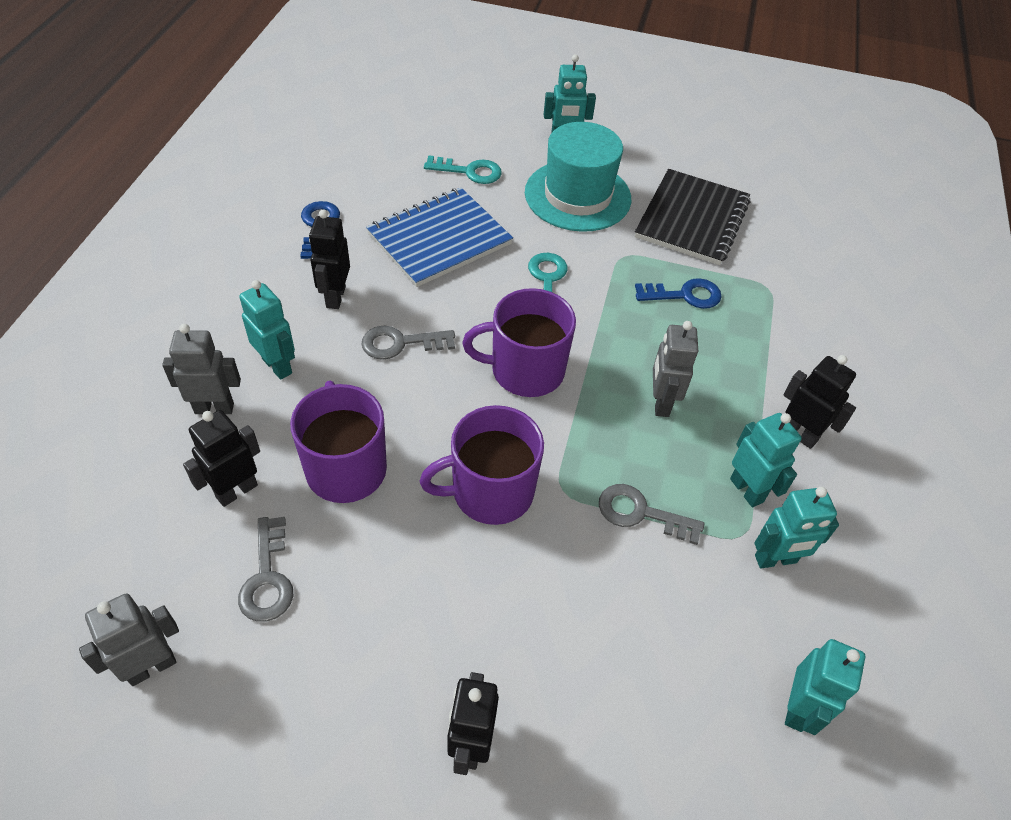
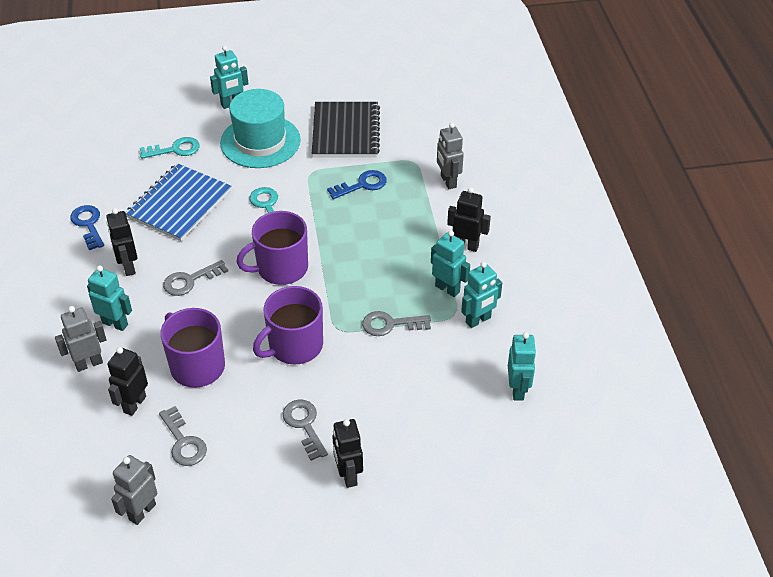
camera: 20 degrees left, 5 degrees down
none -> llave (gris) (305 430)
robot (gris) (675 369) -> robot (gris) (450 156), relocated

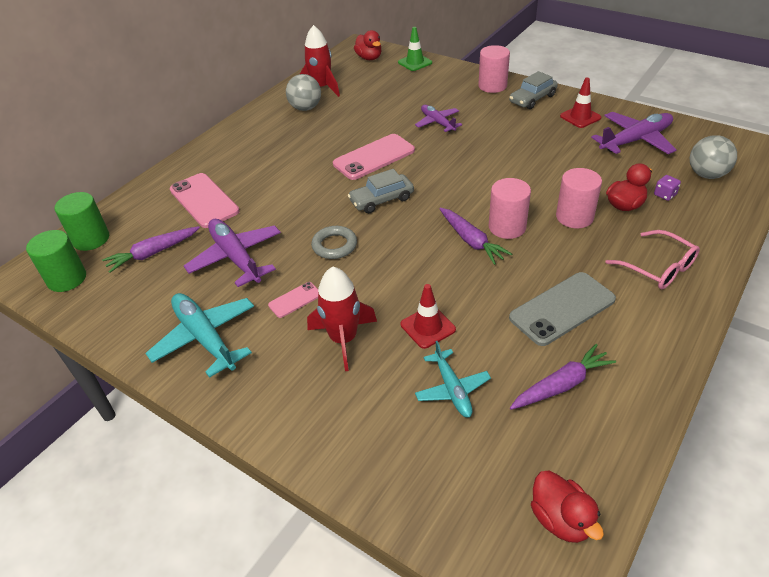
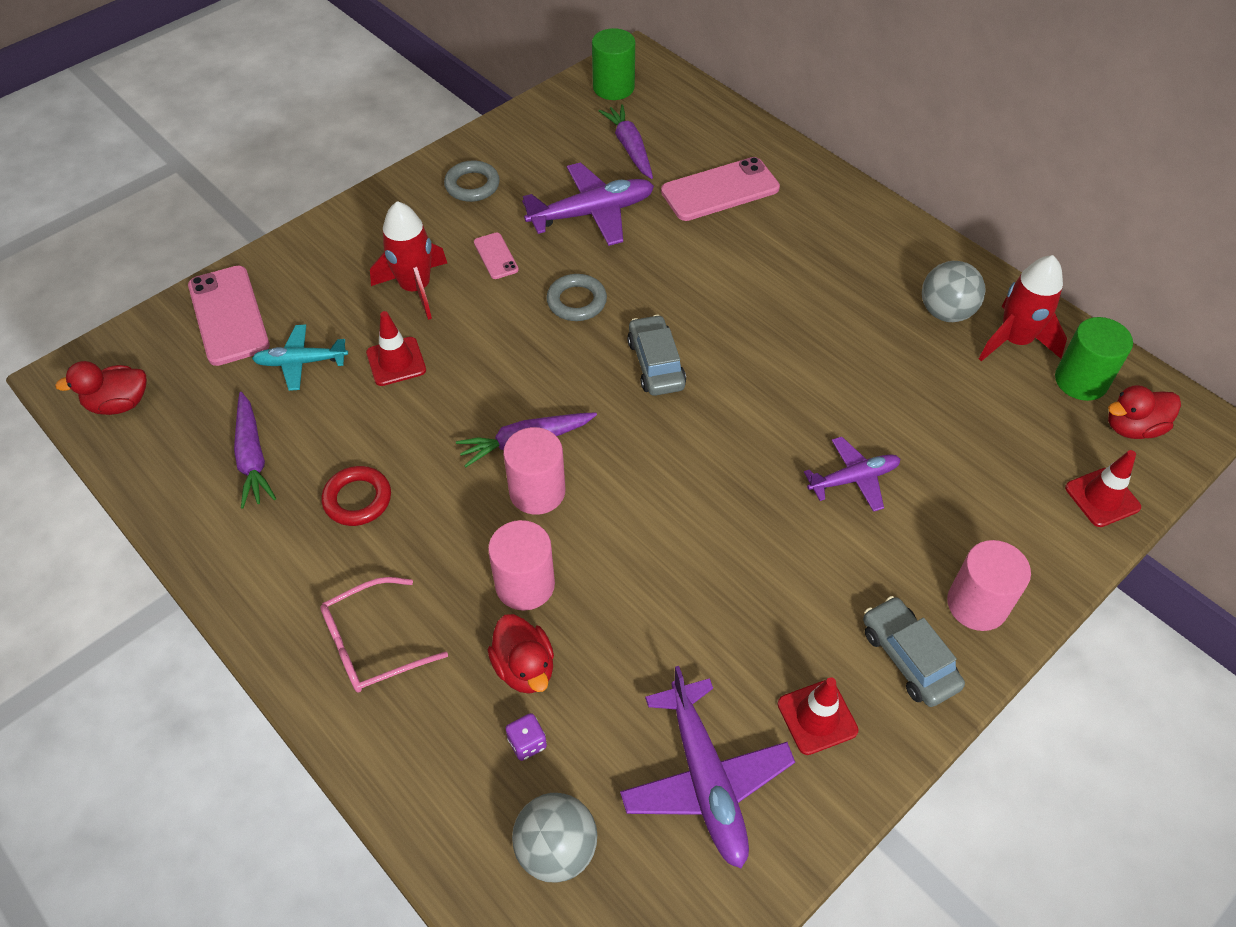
camera: 100 degrees right, 10 degrees up
cilindro (verde) (82 221) -> cilindro (verde) (1094 359), relocated
móvil (rosa) (374 157) -> móvil (rosa) (229 316), relocated
avión (turquesa) (199 335) -> anillo (gris) (472 181)
móvil (gris) (562 309) -> anillo (rojo) (356 496)
cono de tráfico (verde) (415 49) -> cono de tráfico (rojo) (1103 488)

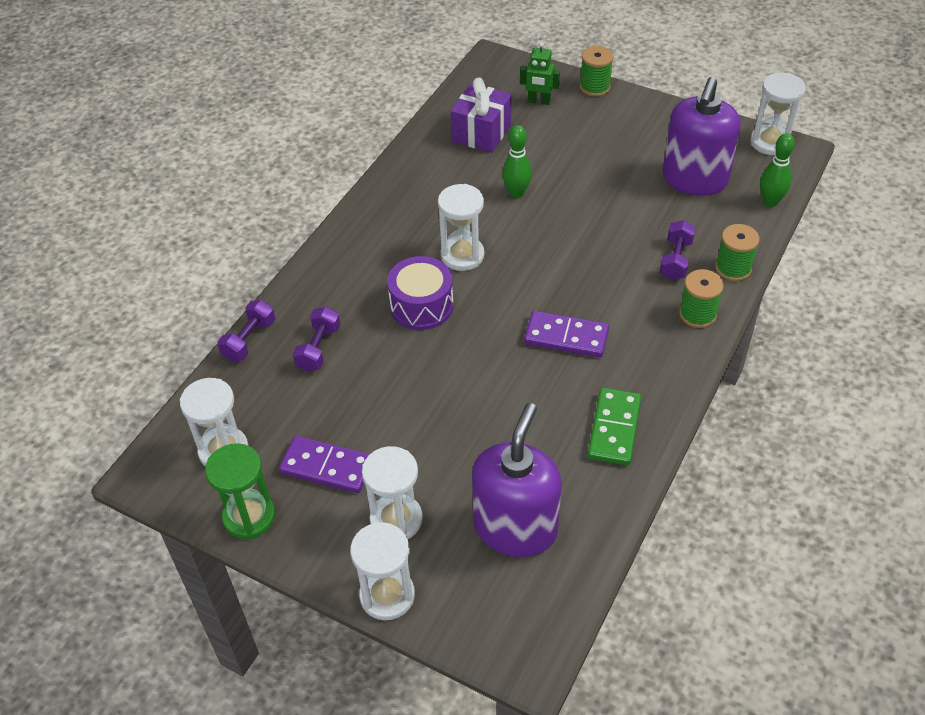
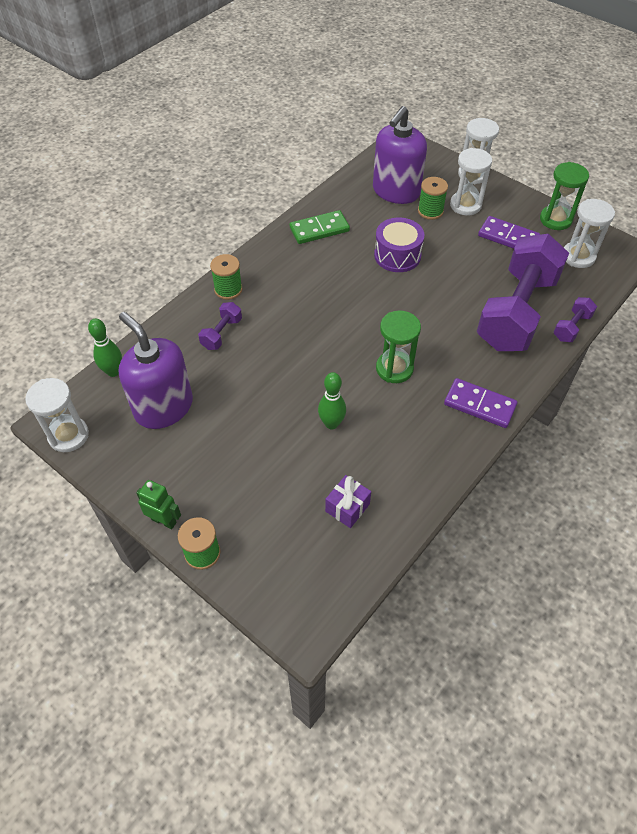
camera: 170 degrees left, 5 degrees up
tambor (morado) (420 293) -> tambor (morado) (399 244), relocated
robot (verde) (540 73) -> robot (verde) (158 504), relocated
ficha de dominó (morado) (566 334) -> ficha de dominó (morado) (480 403), relocated
carrete (verde) (737 252) -> carrete (verde) (433 198), relocated
reloj de arena (blanco) (461 227) -> reloj de arena (verde) (398 347)
ficha de dominó (verde) (614 427) -> ficha de dominó (verde) (320 227), 45 degrees clockwise
dispensador de jabón (morado) (701 136) -> dispensador de jabón (morado) (155 370), 75 degrees counterclockwise
mancuerna (morado) (316 339) -> mancuerna (morado) (523 292), x2.48
regalo (morado) (481 115) -> regalo (morado) (348 501), x0.65

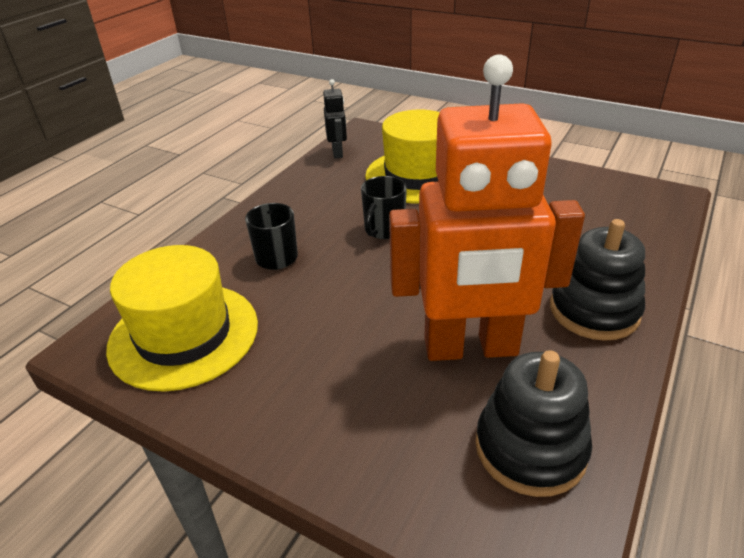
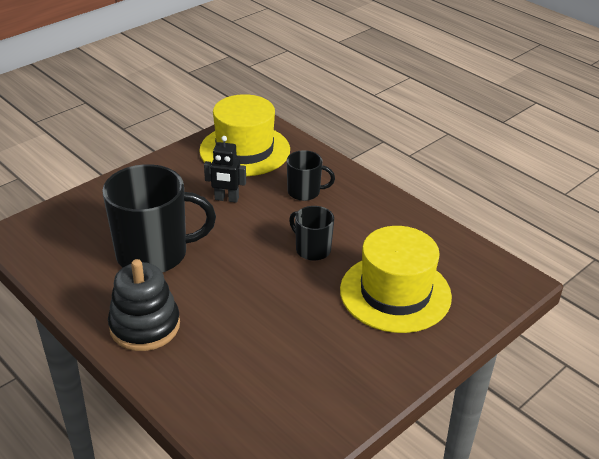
camera: 105 degrees right, 0 degrees up
juguete apilable (negro) (533 423) -> none
robot (negro) (335 119) -> robot (negro) (225 169), relocated
robot (naranja) (487 207) -> taza (negro) (159 218)

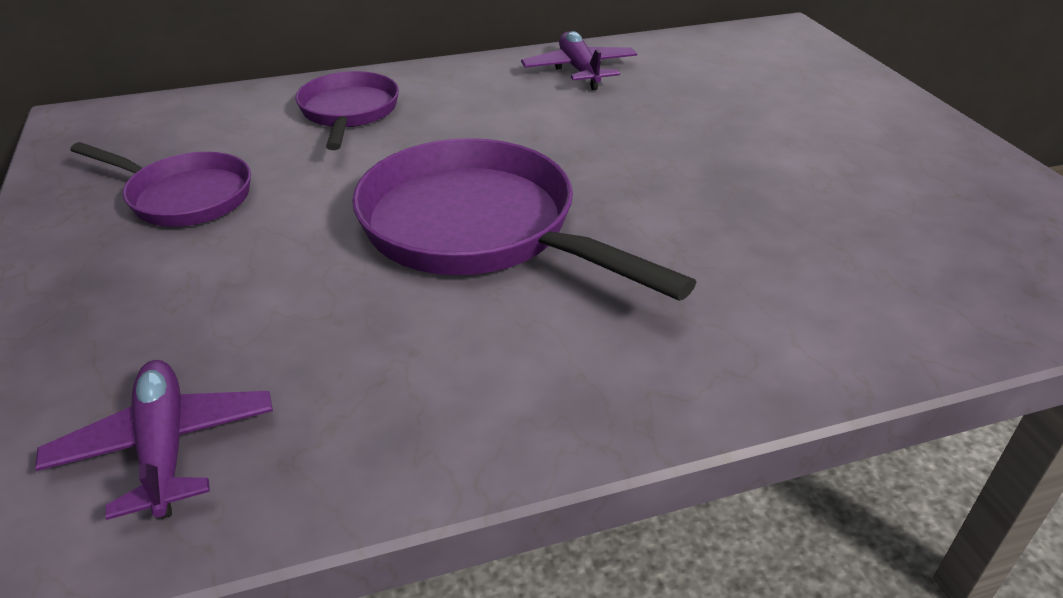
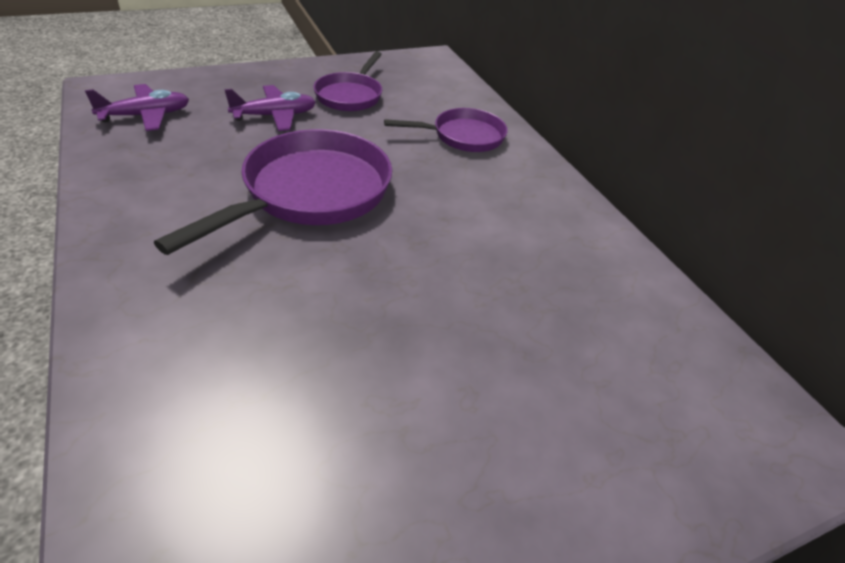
camera: 80 degrees right, 5 degrees up
avión (morado) (579 60) -> avión (morado) (270 108), relocated

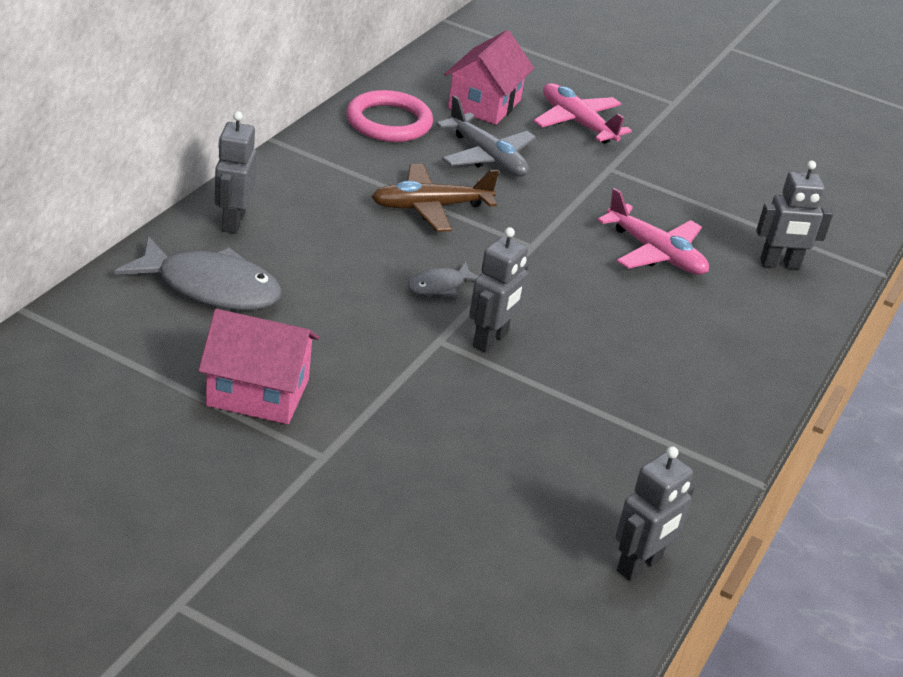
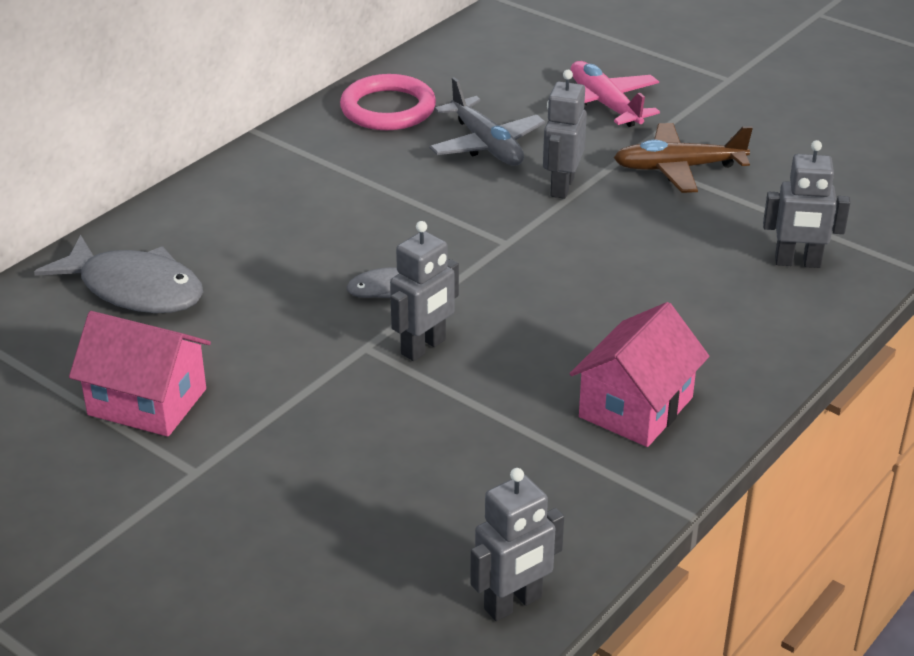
camera: 15 degrees right, 0 degrees up
avión (rosa) (653 231) -> none
robot (gris) (236 172) -> robot (gris) (565 134), relocated
avión (marrón) (435 198) -> avión (marrón) (683 158), relocated
casa (rosa) (489 77) -> casa (rosa) (639 374), relocated

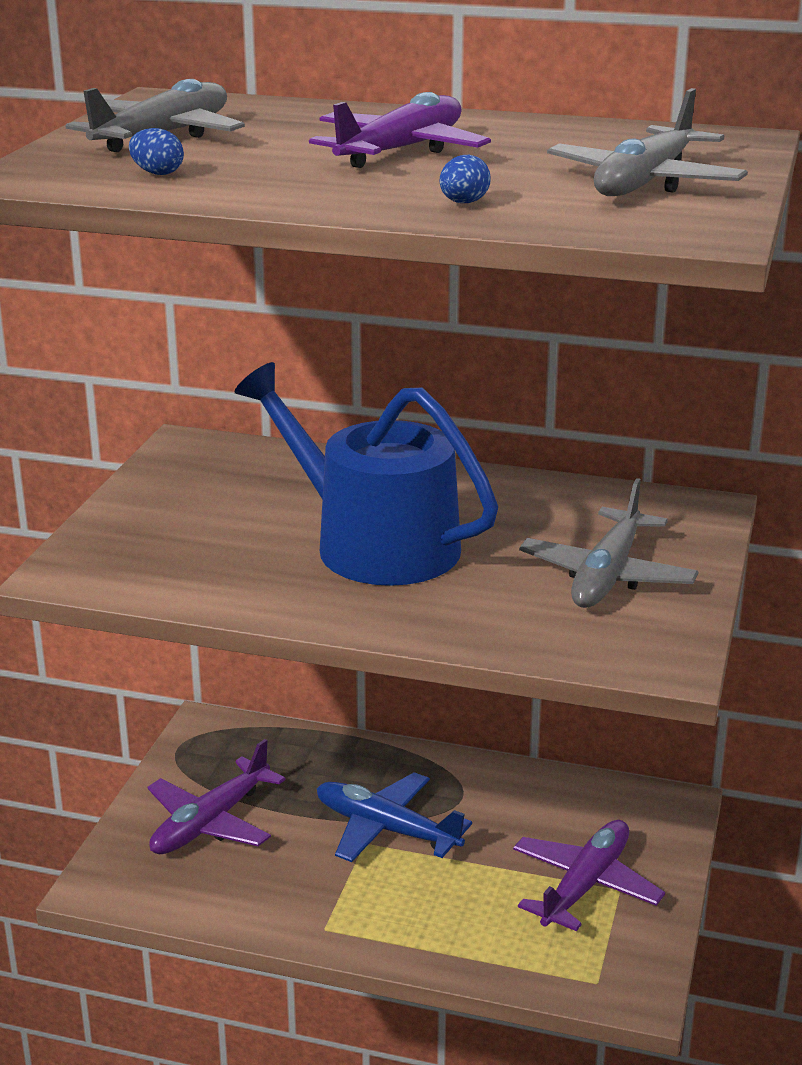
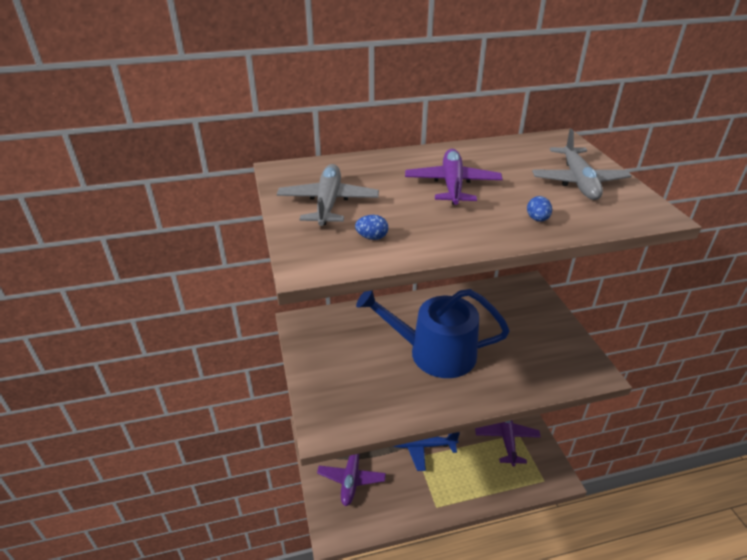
camera: 30 degrees left, 10 degrees up
avión (gris) (609 543) -> none

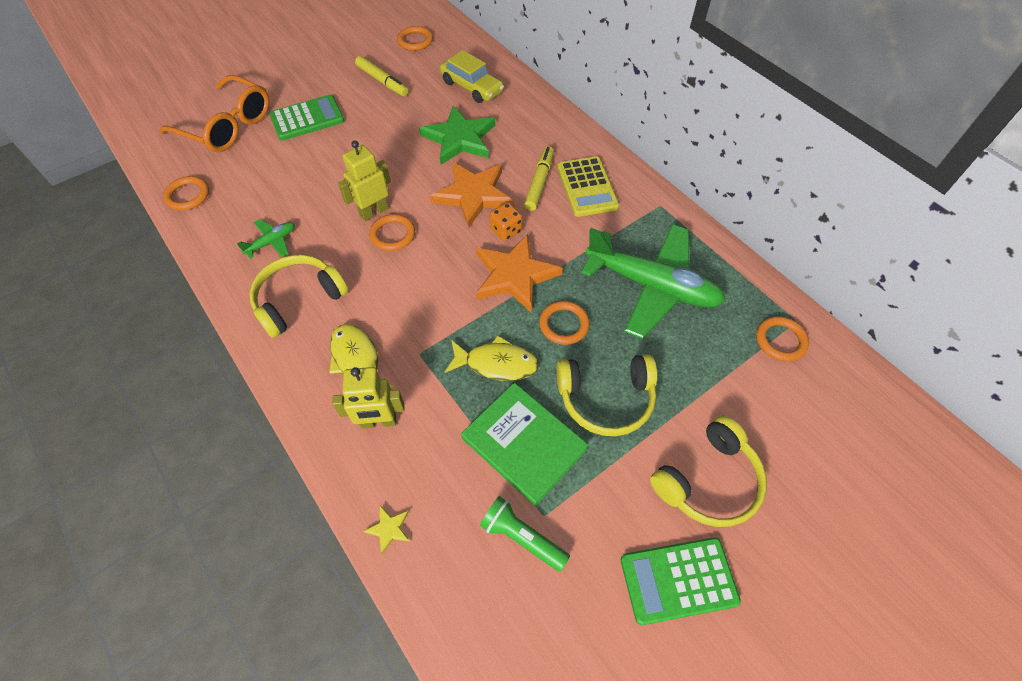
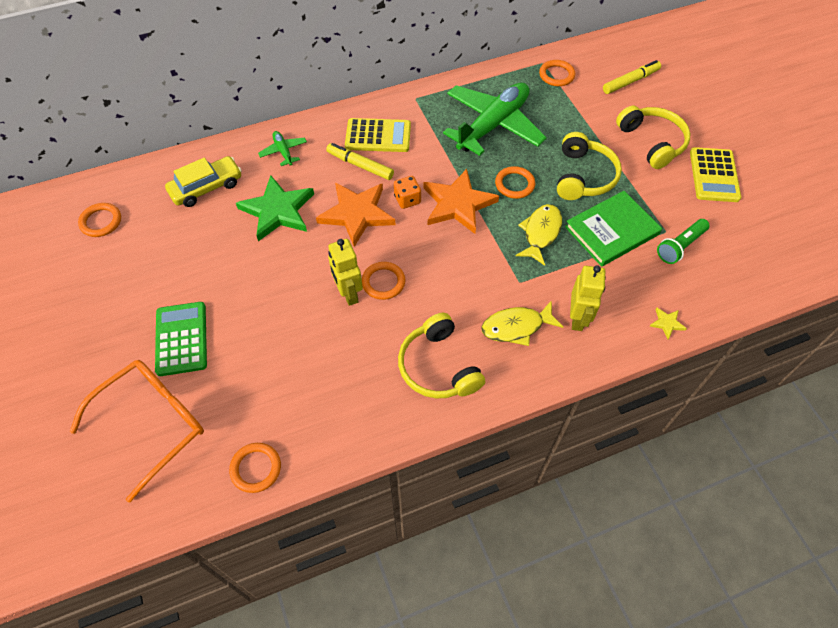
camera: 75 degrees left, 0 degrees up
avión (verde) (265 239) -> avión (verde) (282 148), relocated
rotulador (amarillo) (381 76) -> rotulador (amarillo) (632 77), relocated
calculadora (verde) (681 581) -> calculadora (amarillo) (715 174)

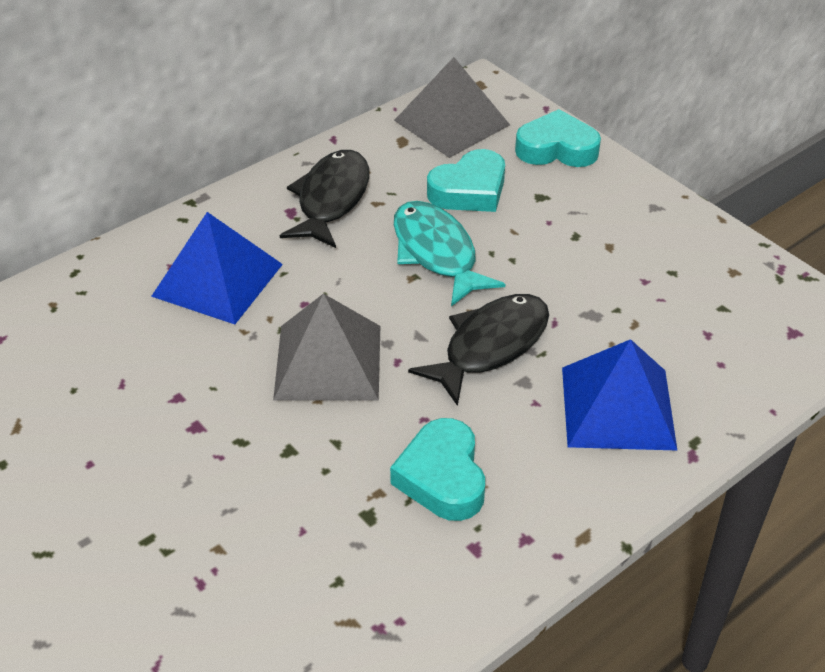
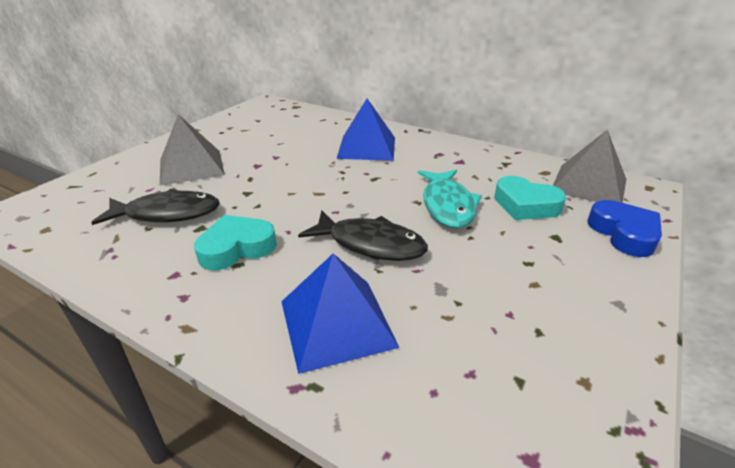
camera: 70 degrees right, 10 degrees down
pirámide (gris) (326 346) -> pirámide (gris) (192 149), relocated
pez (negro) (324 199) -> pez (negro) (155 207), relocated
corazón (turquesa) (558 138) -> corazón (azul) (624 228)
pez (turquesa) (449 253) -> pez (turquesa) (450 199), 135 degrees clockwise

